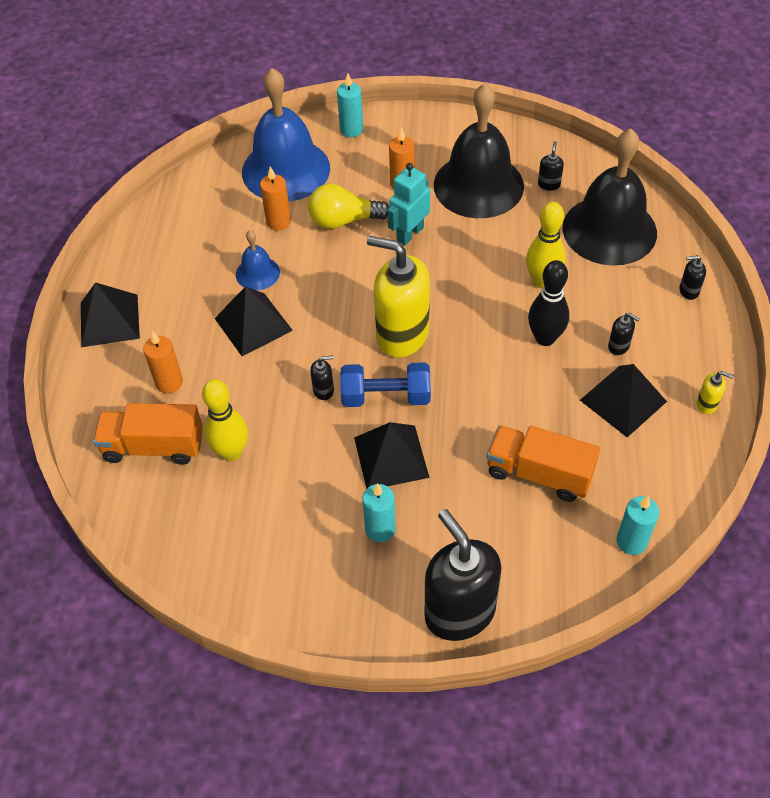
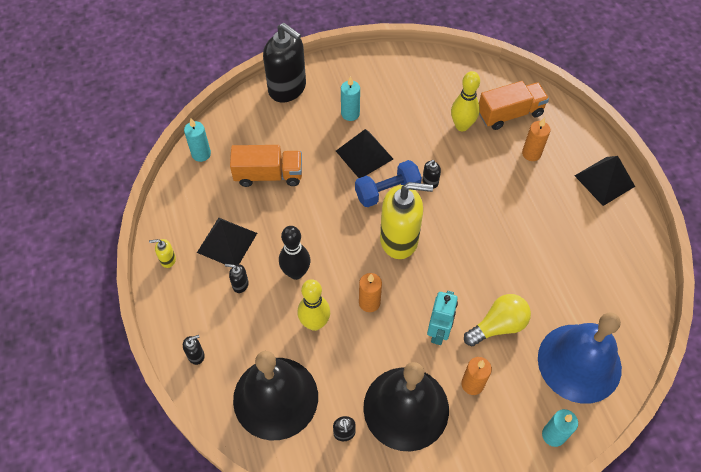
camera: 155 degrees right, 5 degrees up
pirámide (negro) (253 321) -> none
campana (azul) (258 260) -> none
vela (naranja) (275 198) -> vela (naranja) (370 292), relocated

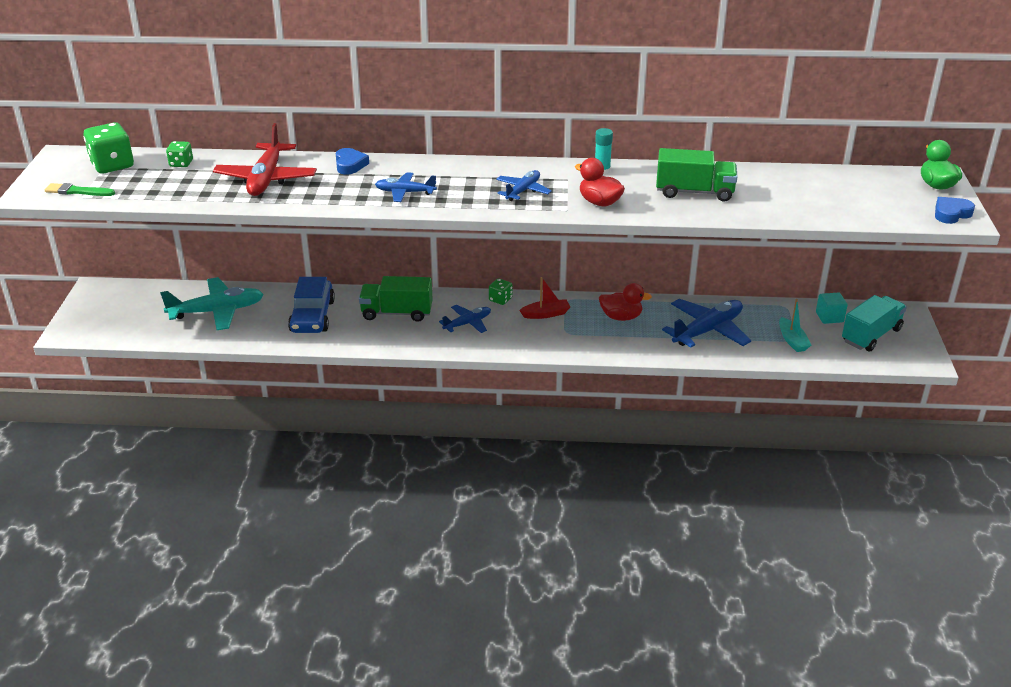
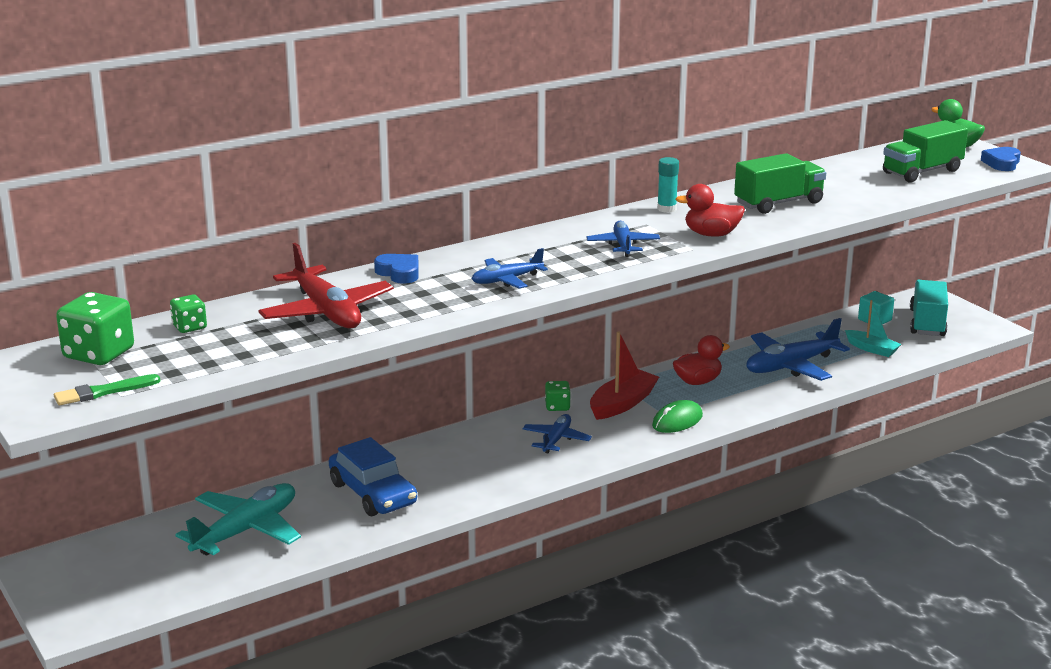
camera: 35 degrees left, 10 degrees down
none -> ratón (verde) (677 416)
camión (verde) (396 299) -> camión (verde) (925 151), relocated
avión (azul) (706 323) -> avión (azul) (798 349), 135 degrees counterclockwise
barco (rojo) (544 298) -> barco (rojo) (624 375), x1.50

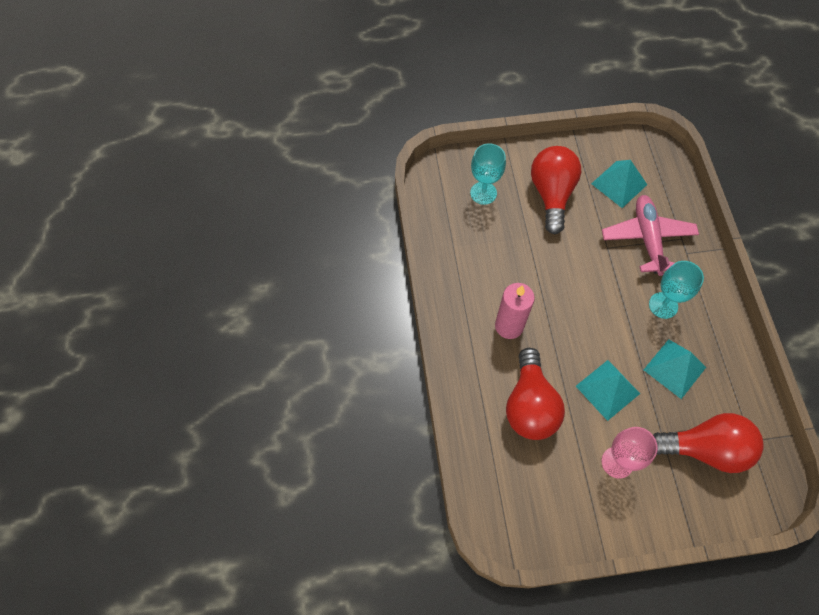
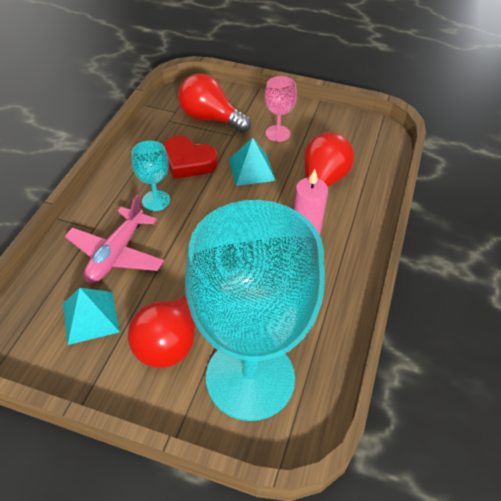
camera: 155 degrees left, 15 degrees down
pirámide (turquesa) (675 369) -> corazón (rojo) (190 157)
copa (turquesa) (488 174) -> copa (turquesa) (255 310), x2.48

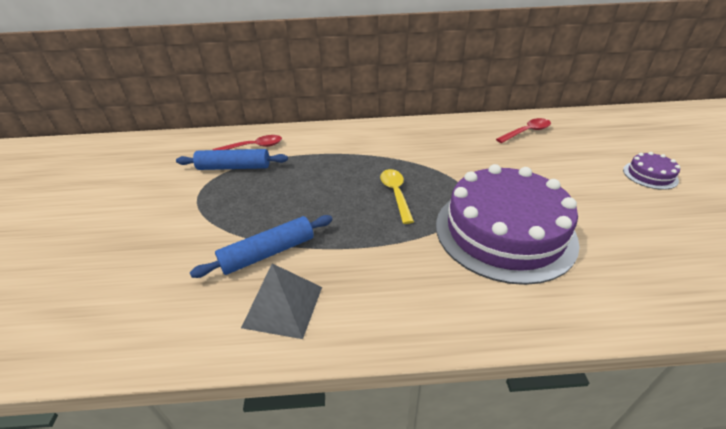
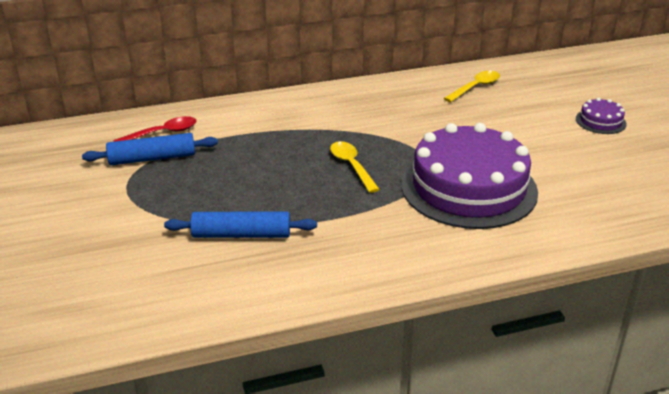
camera: 15 degrees left, 5 degrees down
pirámide (gris) (281 301) -> none
cuchara (rojo) (523 130) -> cuchara (amarillo) (472 86)
rodillo (azul) (261 246) -> rodillo (azul) (240 225), 45 degrees clockwise

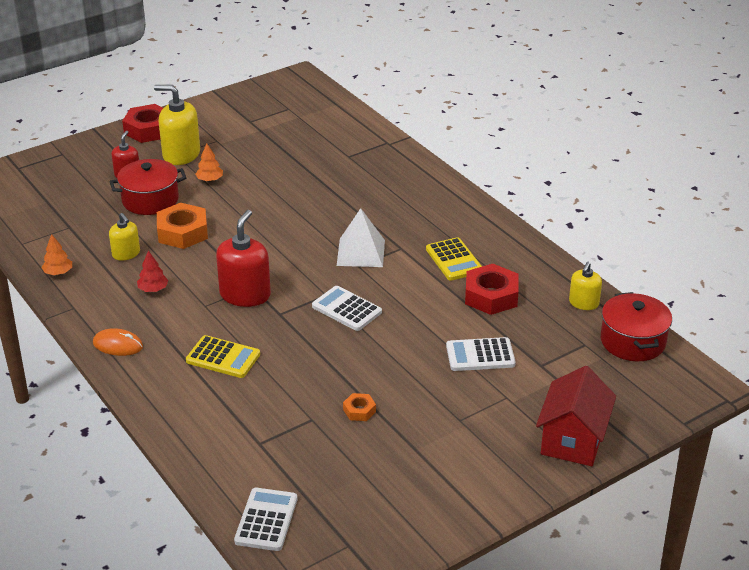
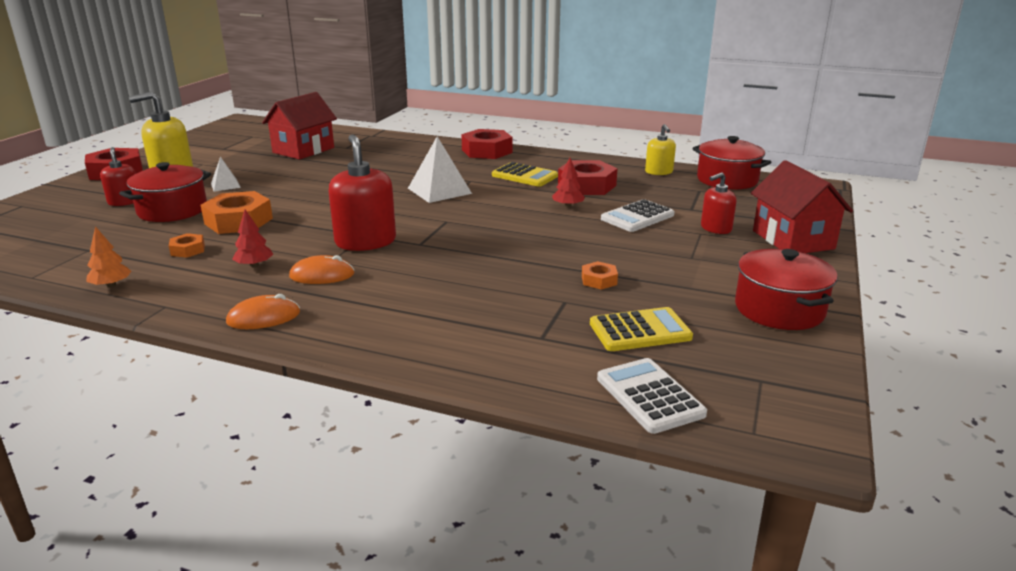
camera: 35 degrees left, 10 degrees down
calculadora (blanco) (347 308) -> none
none -> casa (rojo) (299 126)
none -> ratón (naranja) (322 269)
none -> tuerca (rojo) (487 144)
none -> árbol (rojo) (568 183)
none -> dispensador de jabón (rojo) (719 203)
none -> olla (rojo) (786 289)
calculadora (amarillo) (223 356) -> calculadora (amarillo) (641 329), relocated
dispensador de jabón (amarillo) (124 237) -> tuerca (naranja) (186 245)
árbol (naranja) (209 162) -> pirámide (blanco) (226 174)

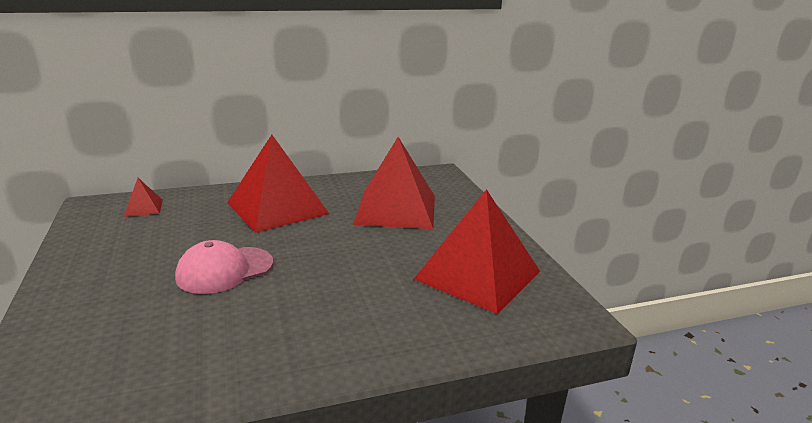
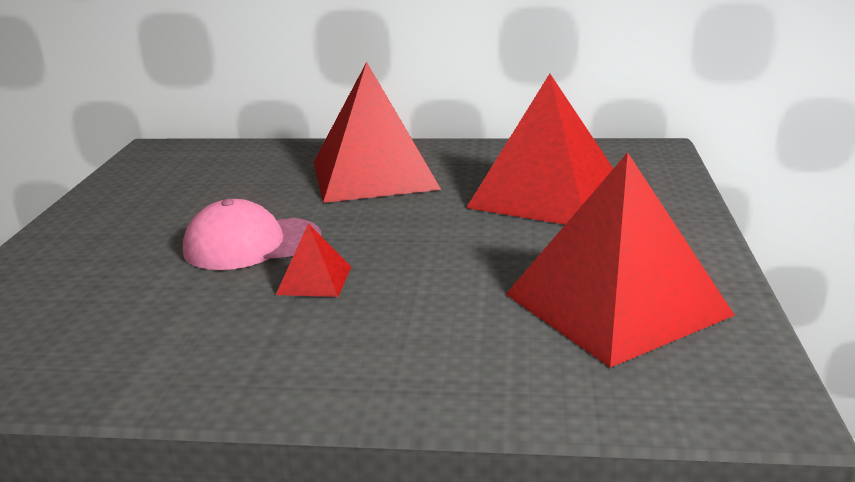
camera: 25 degrees right, 0 degrees up
pirámide (rojo) (143 197) -> pirámide (rojo) (313 260), relocated

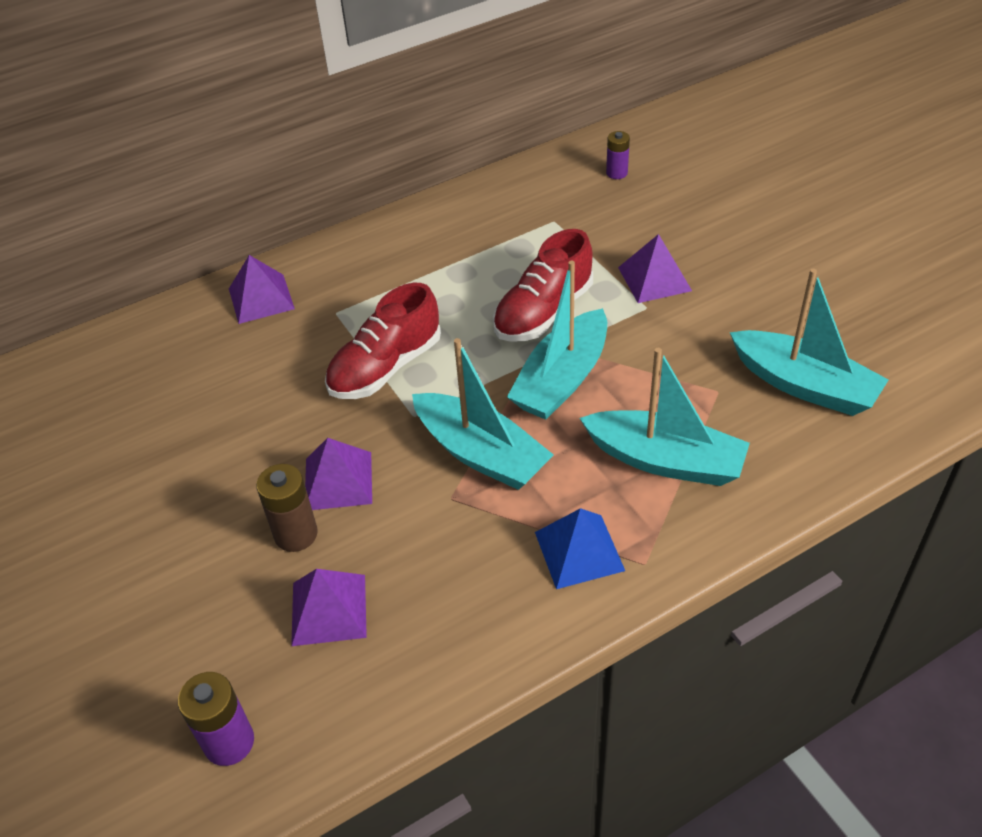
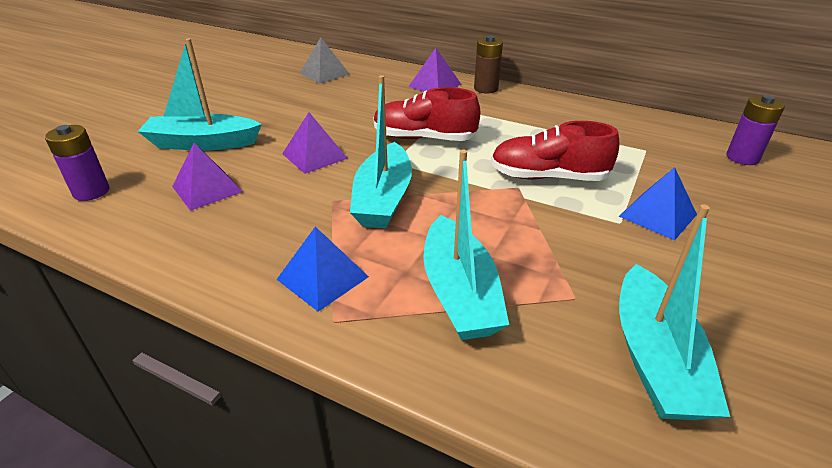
camera: 55 degrees right, 10 degrees down
none -> pirámide (gris) (325 60)
pila (marrón) (287 508) -> pila (marrón) (488 64), relocated
barco (turquesa) (557 340) -> barco (turquesa) (199 94), relocated
pirámide (morado) (655 268) -> pirámide (azul) (658 203)
pila (morado) (618 155) -> pila (morado) (755 130), x1.50

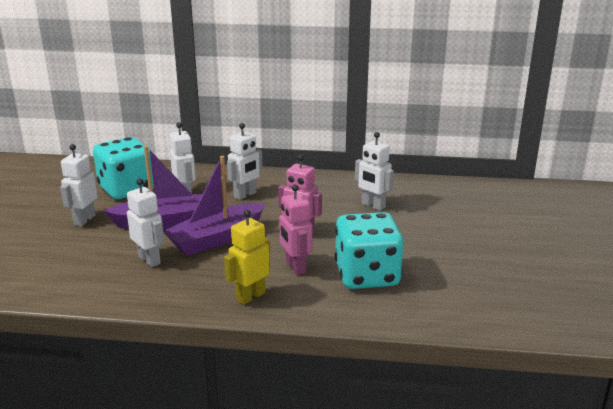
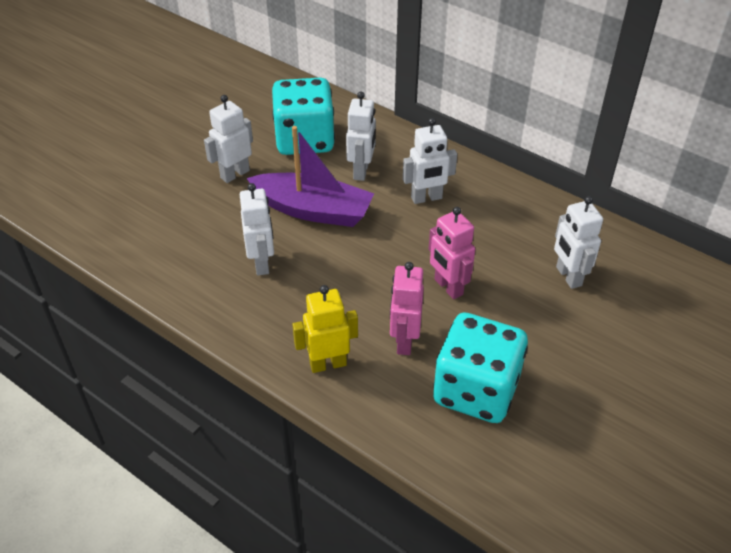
camera: 30 degrees right, 20 degrees up
barco (morado) (214 206) -> none

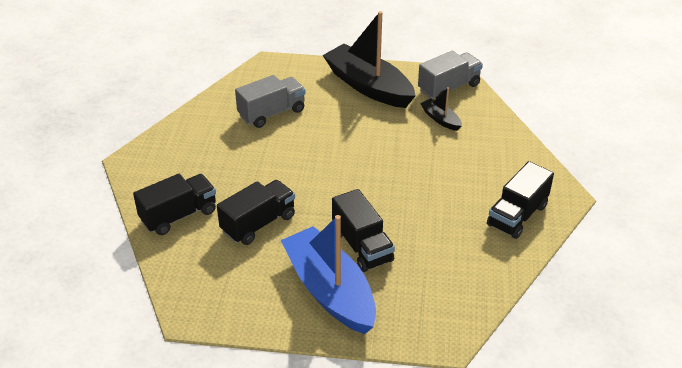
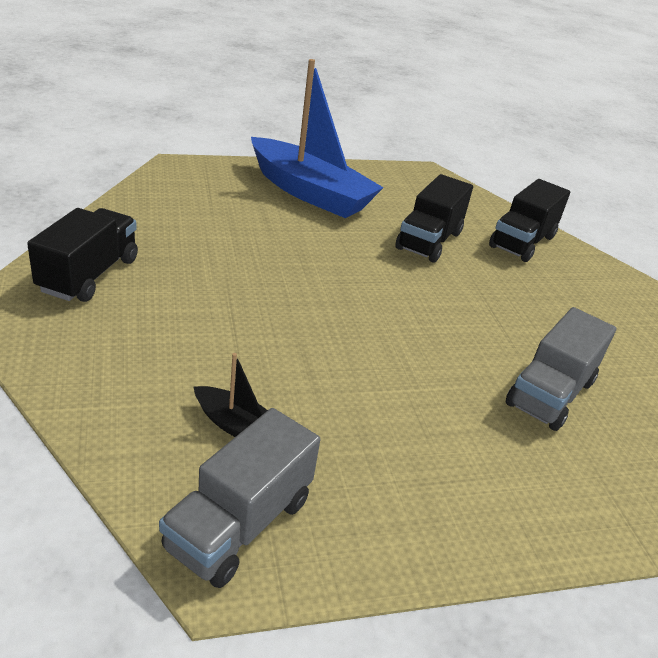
camera: 155 degrees right, 5 degrees down
barco (negro) (369 59) -> none
camión (negro) (363 230) -> none

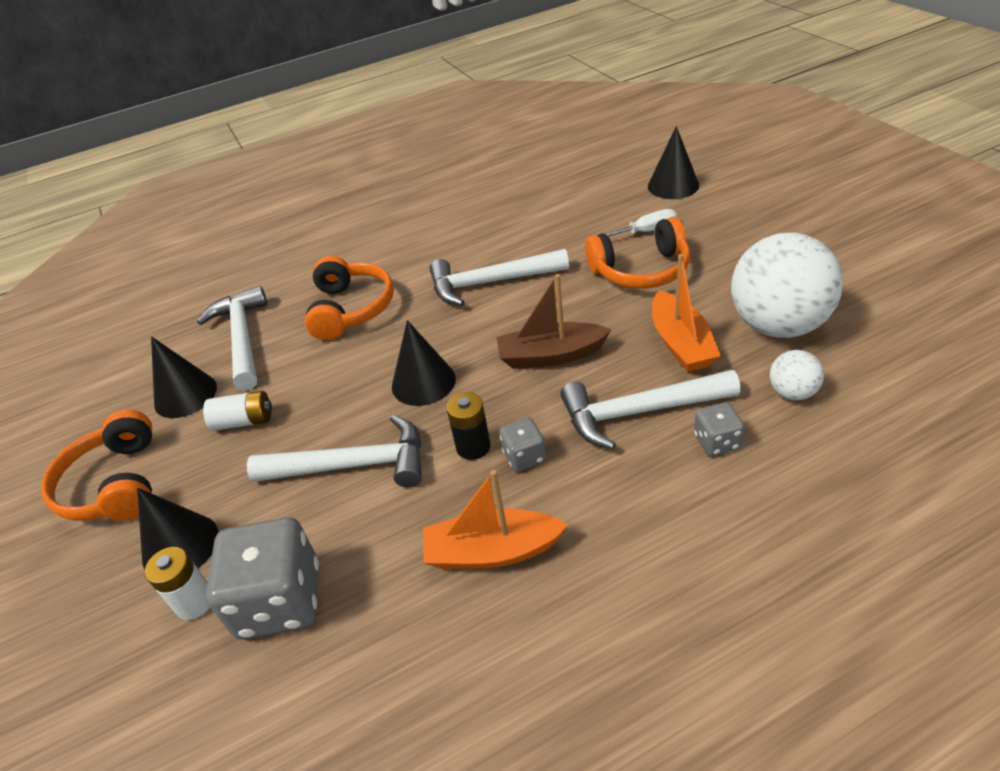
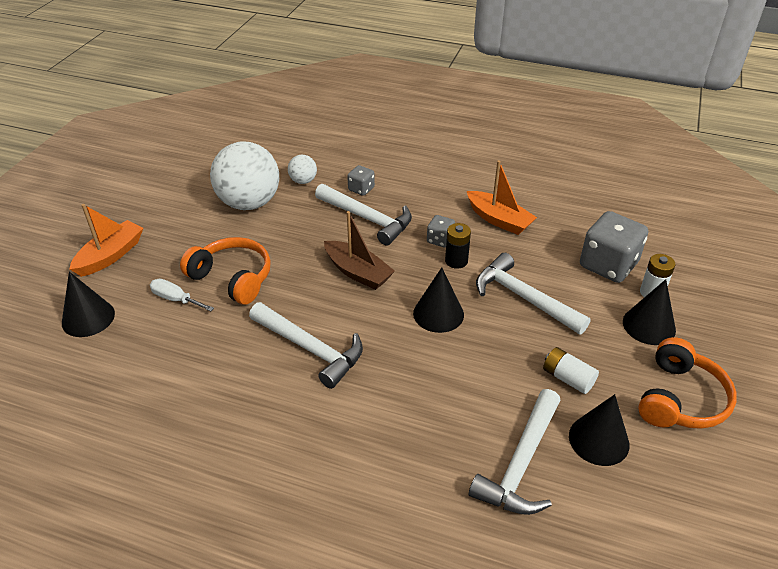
camera: 140 degrees left, 0 degrees up
auriculares (naranja) (349 298) -> none
barco (naranja) (686 313) -> barco (naranja) (106 240), relocated

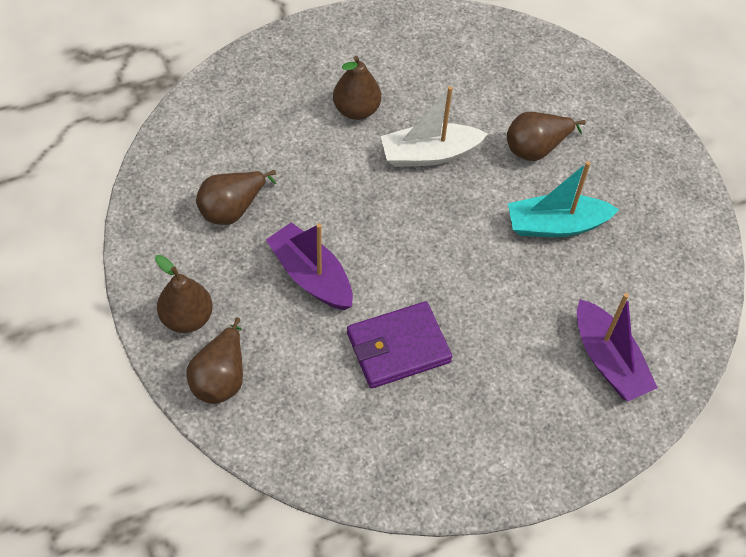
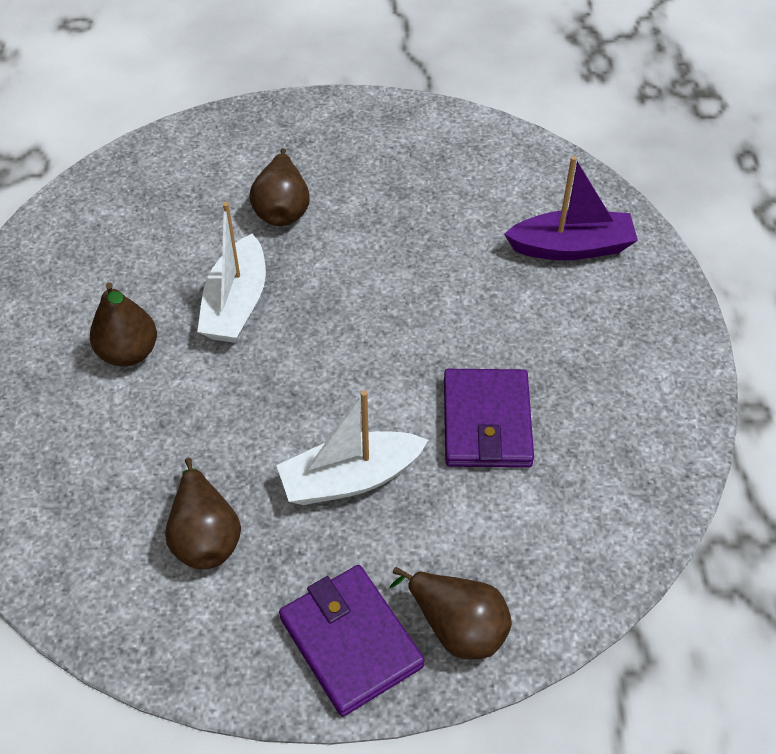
camera: 65 degrees left, 5 degrees down
barco (turquesa) (563 199) -> none
pera (marrón) (184 294) -> cartera (morado) (352 641)
barco (morado) (309 266) -> barco (blanco) (352 447)

